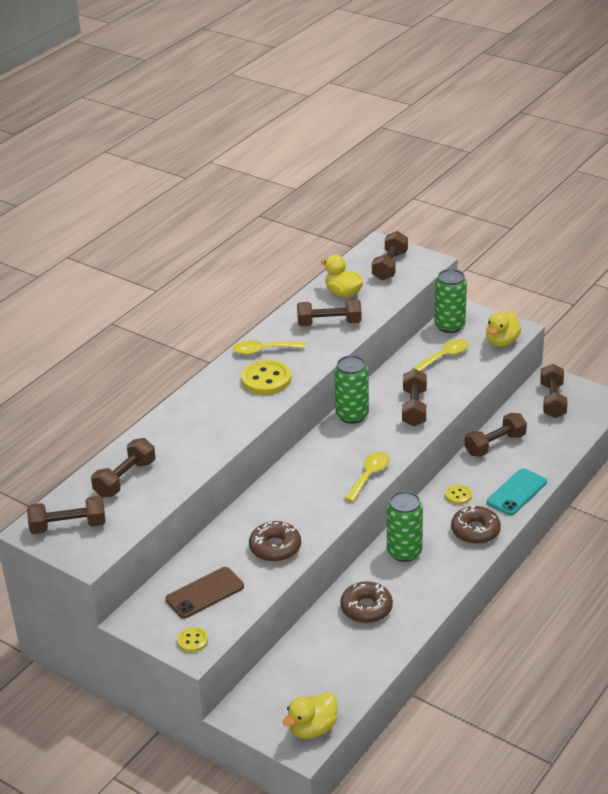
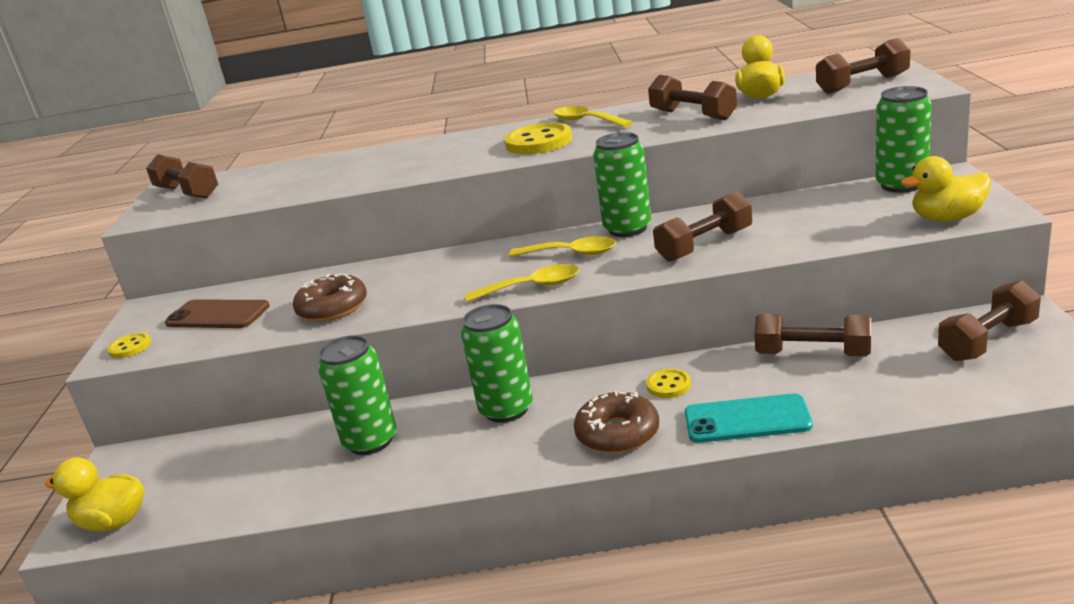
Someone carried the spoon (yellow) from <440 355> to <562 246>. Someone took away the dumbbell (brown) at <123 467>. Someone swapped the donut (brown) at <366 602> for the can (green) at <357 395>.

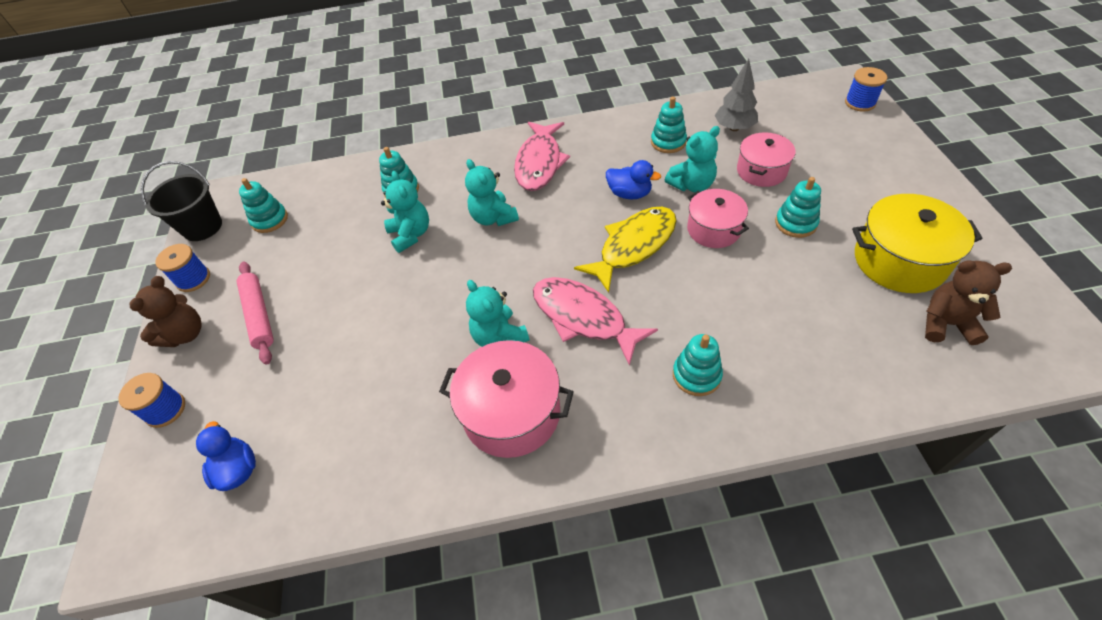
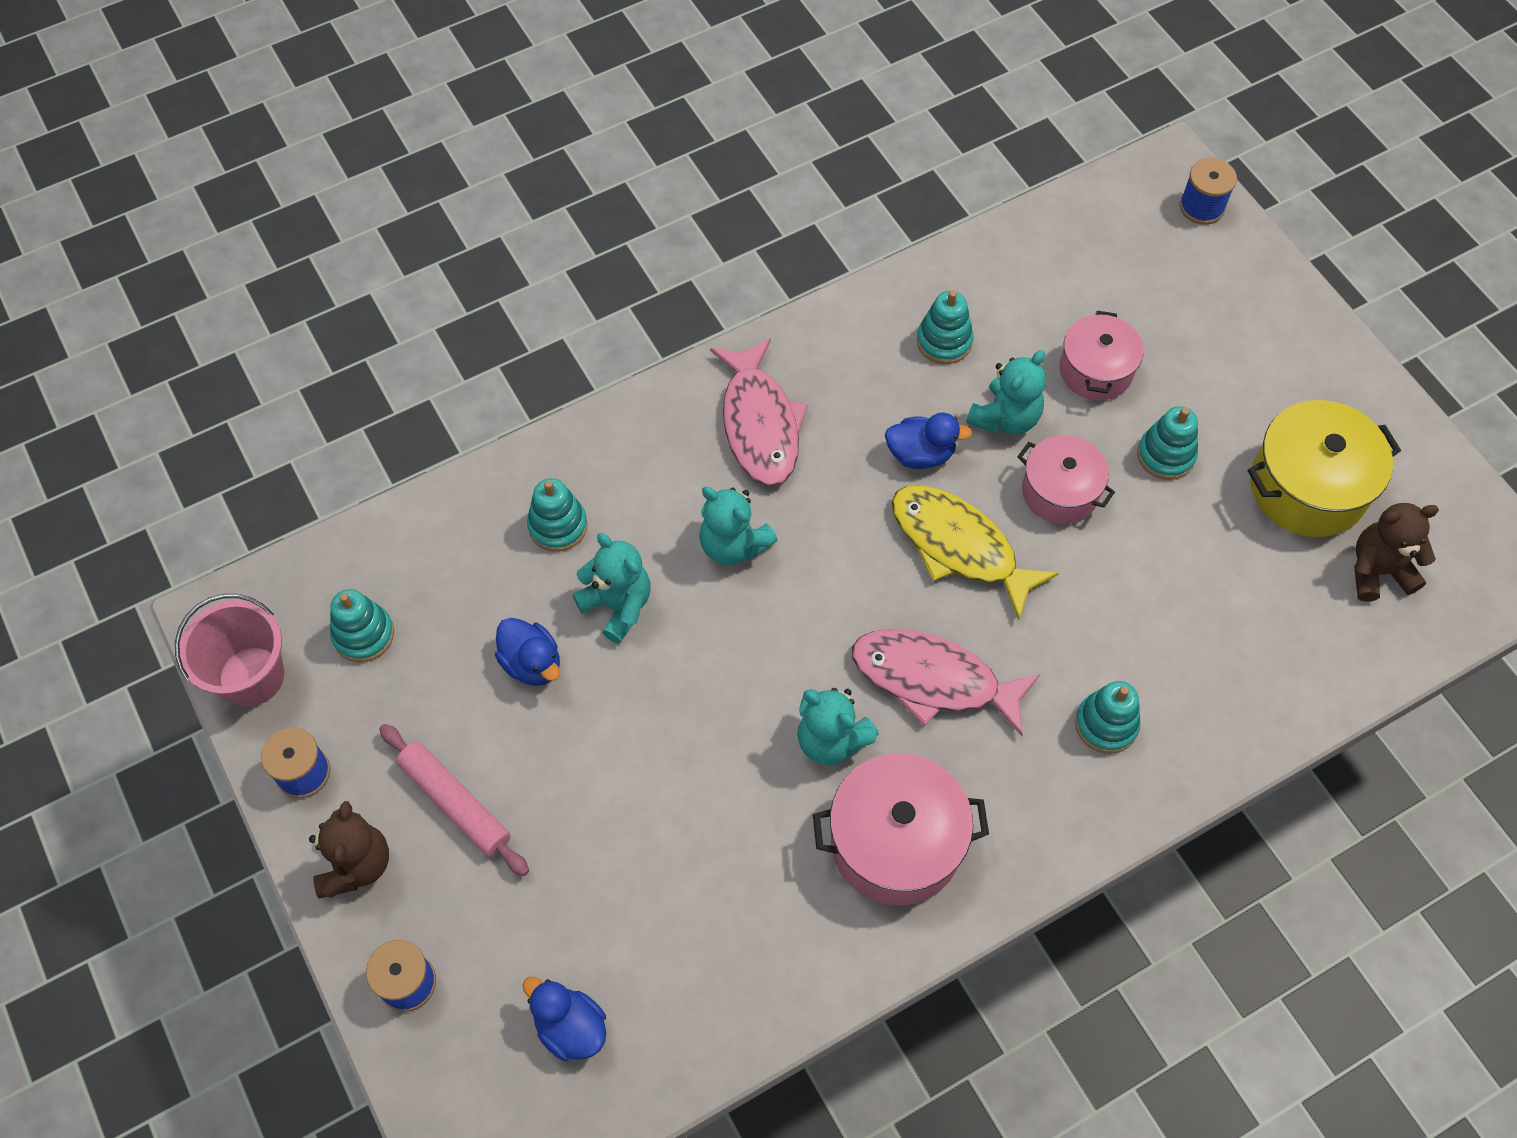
Someone took away the tree (grey) at <736 95>. Someone repainted the bucket (black) at <181 201>, which became the bucket (pink) at <229 650>. Someone rotated the fish (yellow) at <625 250> by 75 degrees counterclockwise. Someone put down the duck (blue) at <527 652>.

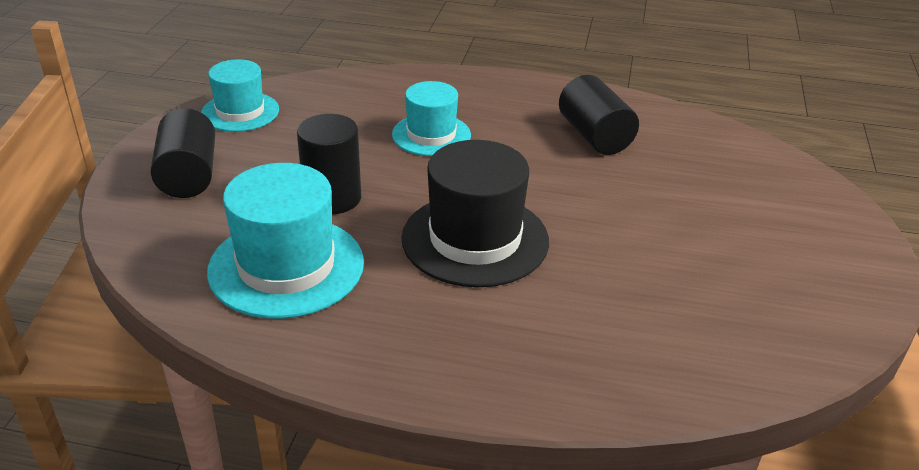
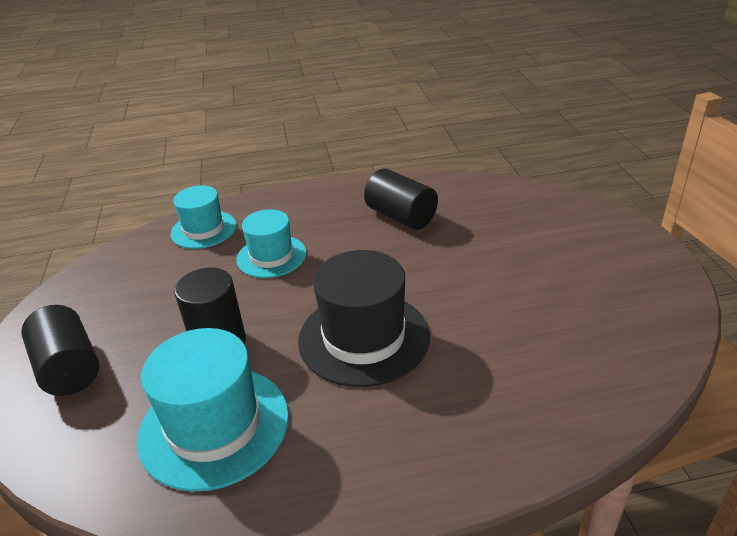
Someone carried the hat (turquoise) from <240 95> to <203 217>.

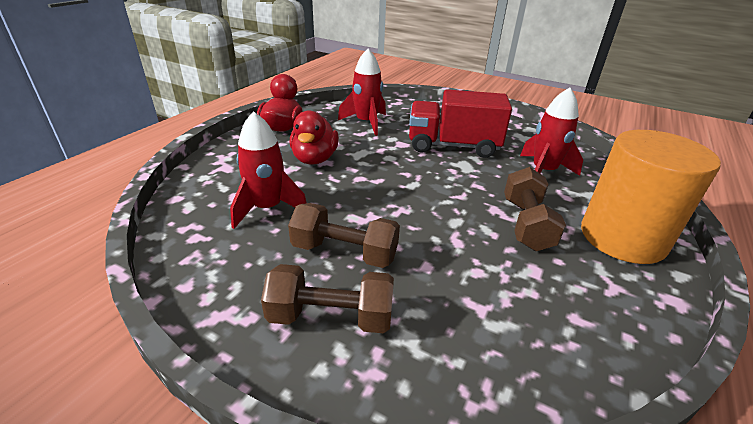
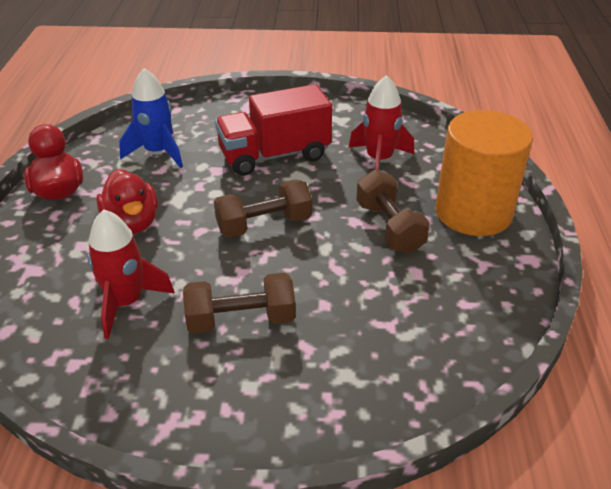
Someone repainted the rocket (red) at <362 92>, which became the rocket (blue) at <151 118>. Someone carried the dumbbell (brown) from <327 298> to <263 208>.

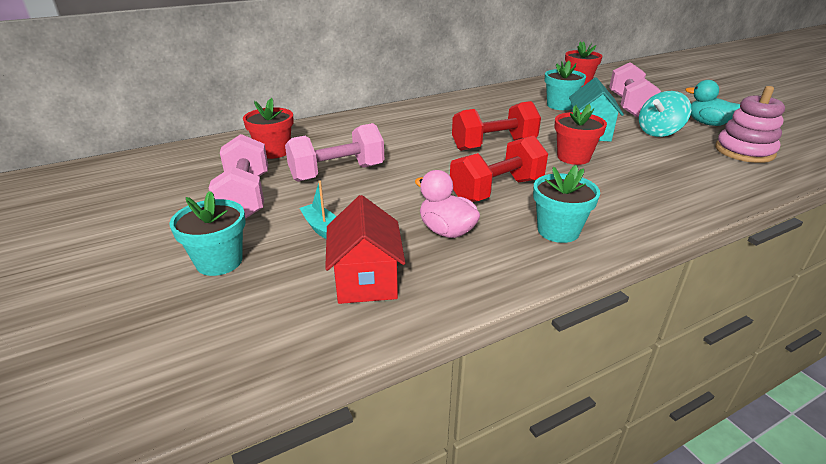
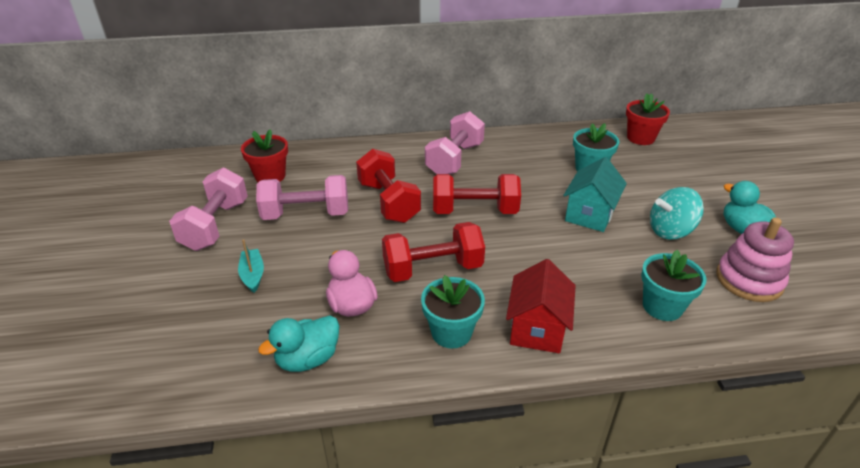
Someone carried the dumbbell (pink) from <635 89> to <455 142>. Someone took away the flower pot (red) at <580 134>. Someone carried the flower pot (turquoise) from <208 233> to <674 285>. Someone carried the house (red) from <365 249> to <541 306>. Someone put down the dumbbell (red) at <388 186>. Someone put down the duck (turquoise) at <298 344>.

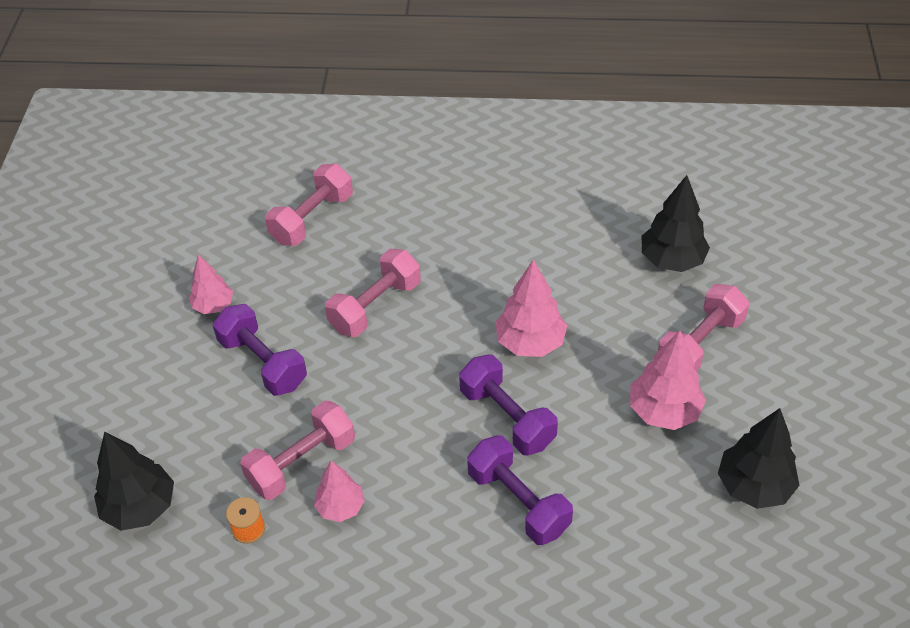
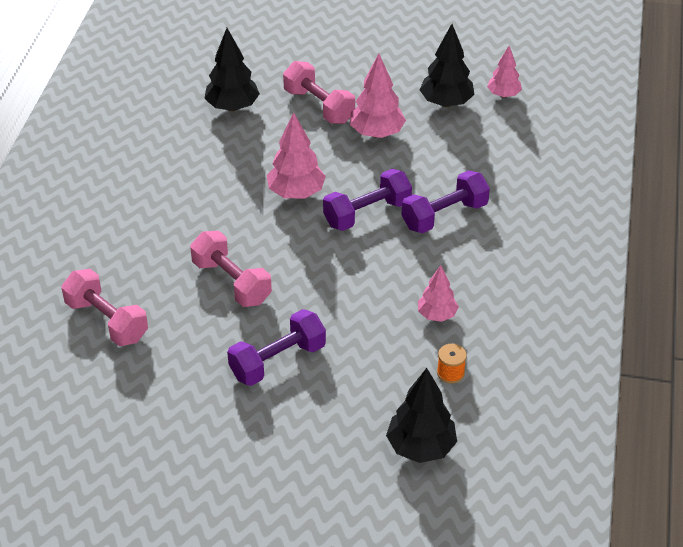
Someone carried the tree (pink) from <211 284> to <504 72>. Someone took away the dumbbell (pink) at <297 450>.

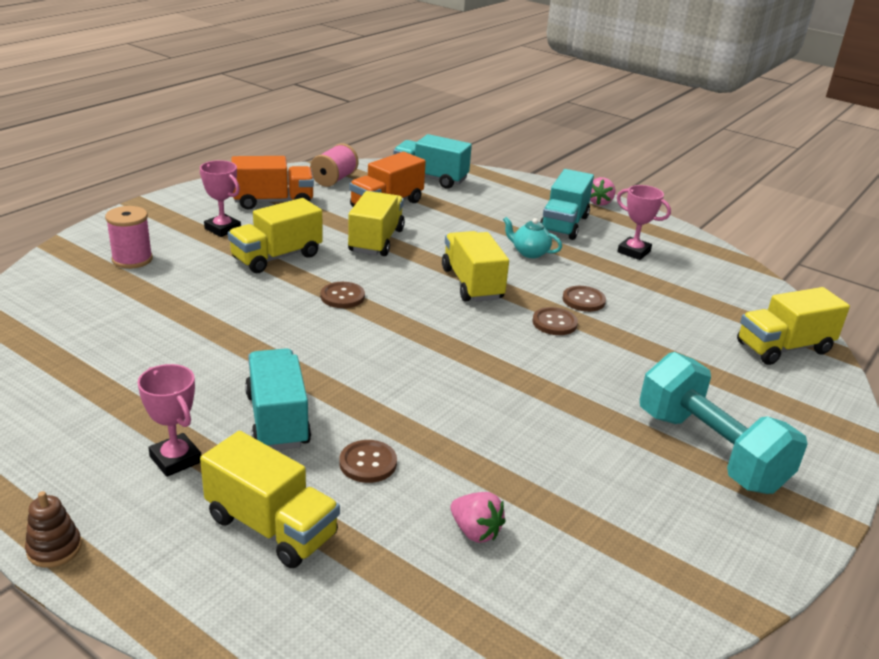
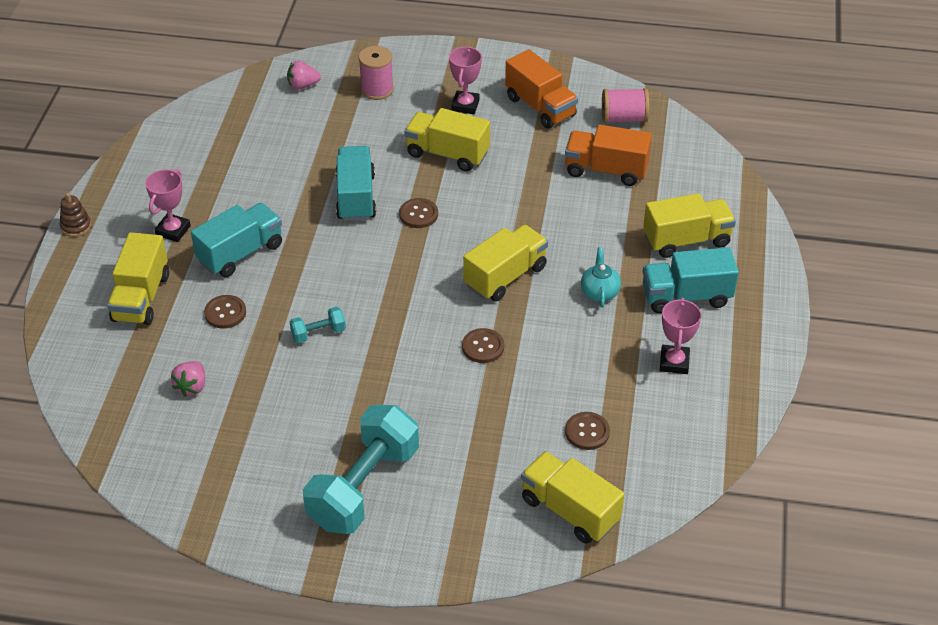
Someone carried the truck (turquoise) from <432 161> to <356 183>. Someone carried the strawberry (pink) from <602 191> to <304 75>. Someone carried the truck (yellow) from <376 223> to <689 225>. Someone carried the button (brown) from <584 299> to <587 431>. Someone put down the dumbbell (turquoise) at <318 325>.

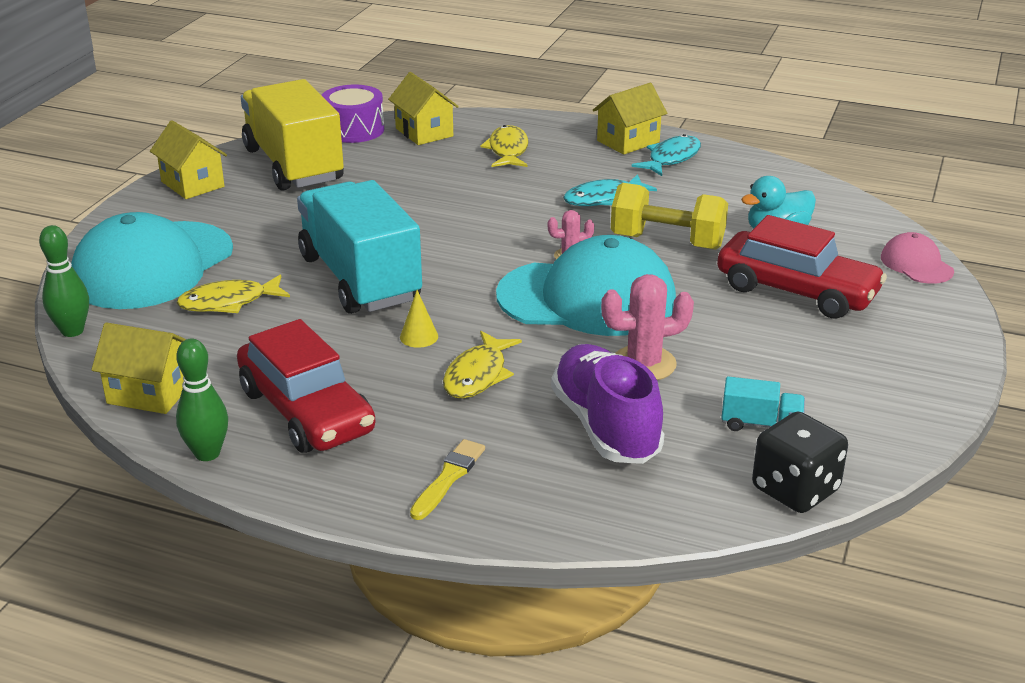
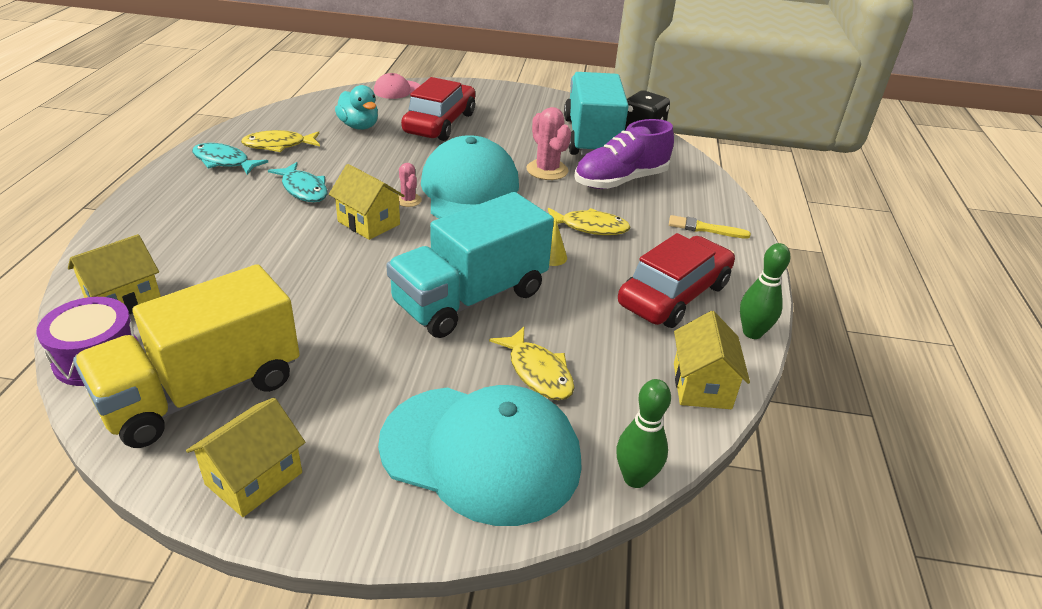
Someone carried the house (yellow) from <630 118> to <367 202>. Someone carried the fish (yellow) from <504 146> to <280 141>. Someone took away the dumbbell (yellow) at <669 216>. Someone scaled the truck (turquoise) at <763 403> by 2.47.

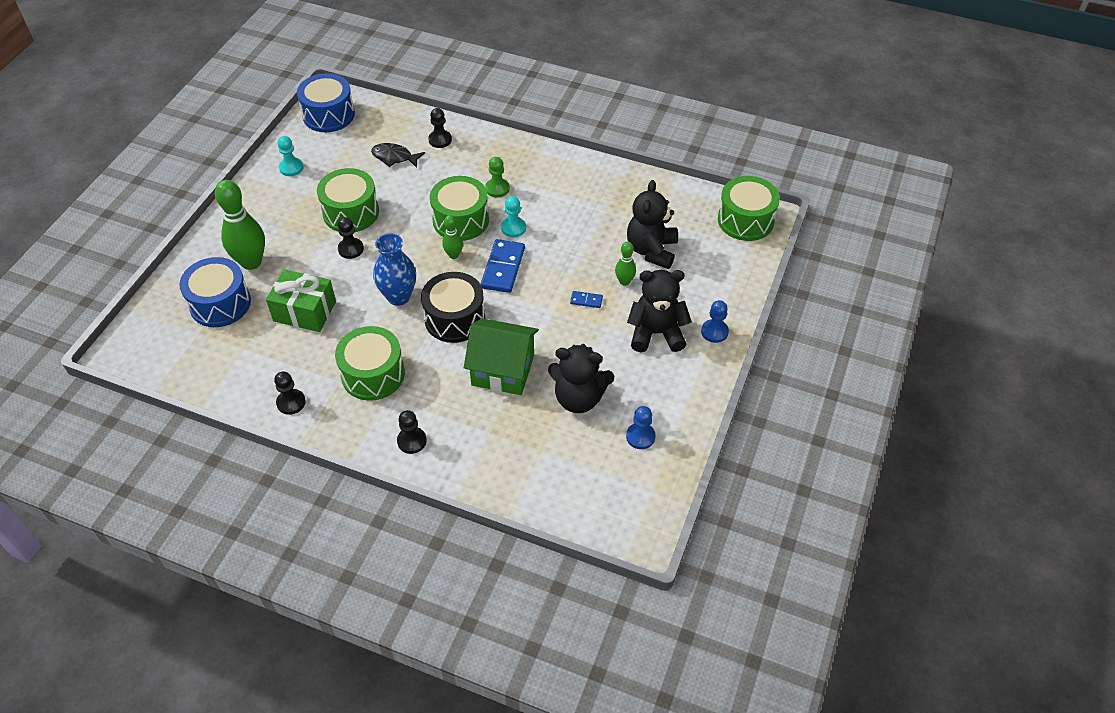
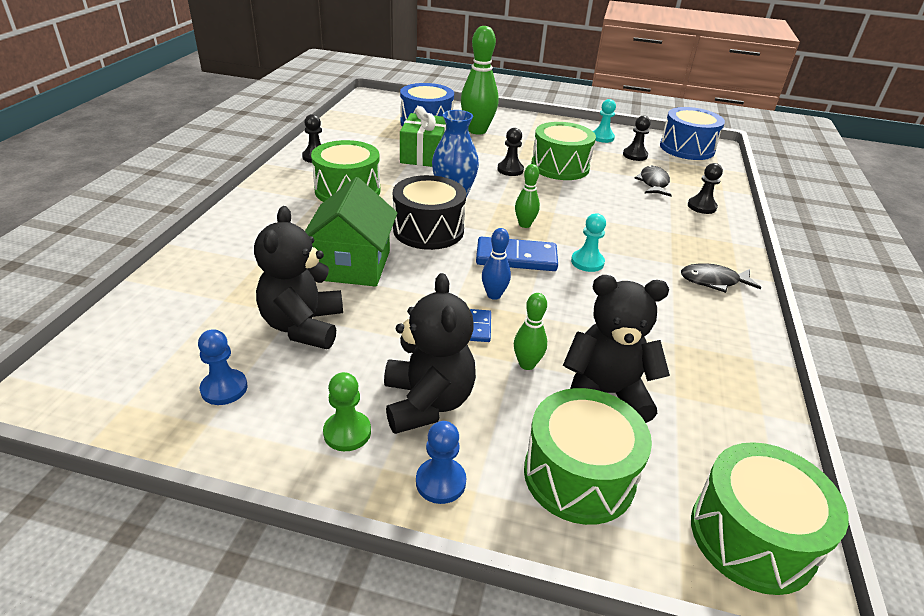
Someone carried the pawn (green) from <497 177> to <347 411>. Someone carried the drum (green) from <459 208> to <588 456>. Someone carried the pawn (black) from <412 432> to <637 138>. Someone put down the bowling pin (blue) at <496 264>. Someone put down the fish (black) at <721 278>.

